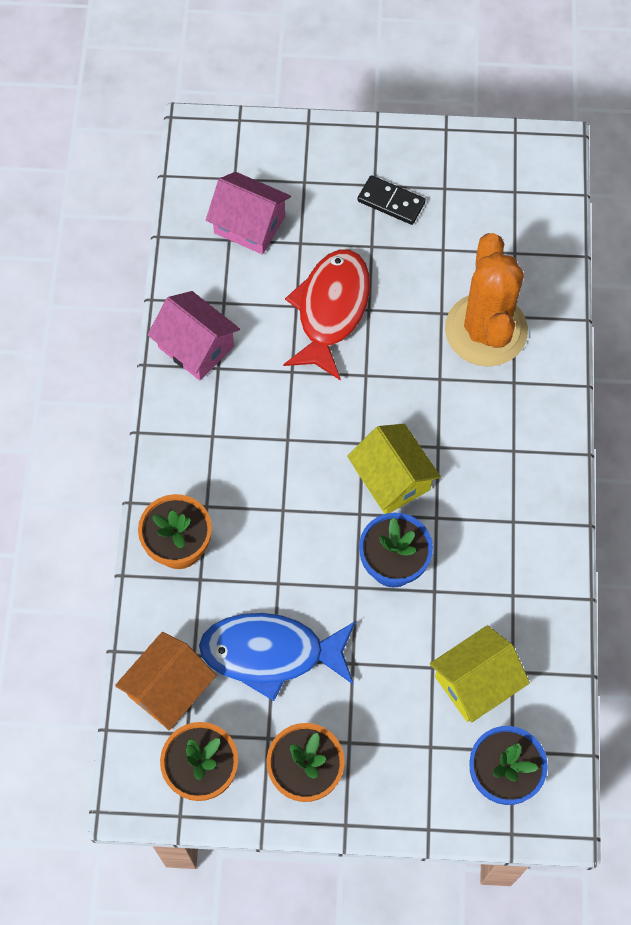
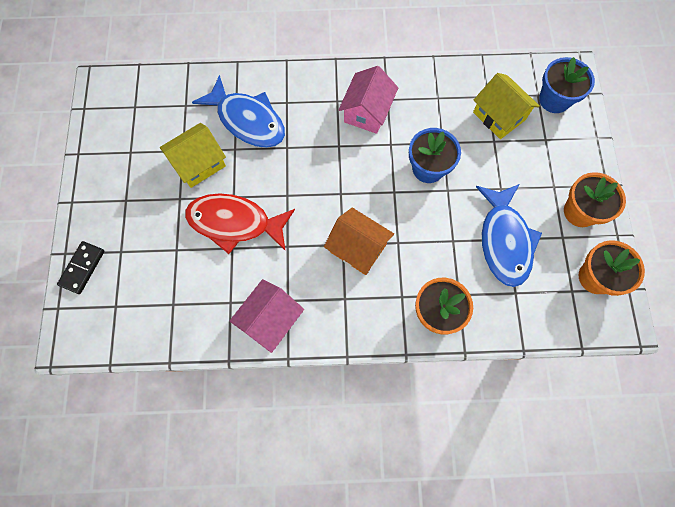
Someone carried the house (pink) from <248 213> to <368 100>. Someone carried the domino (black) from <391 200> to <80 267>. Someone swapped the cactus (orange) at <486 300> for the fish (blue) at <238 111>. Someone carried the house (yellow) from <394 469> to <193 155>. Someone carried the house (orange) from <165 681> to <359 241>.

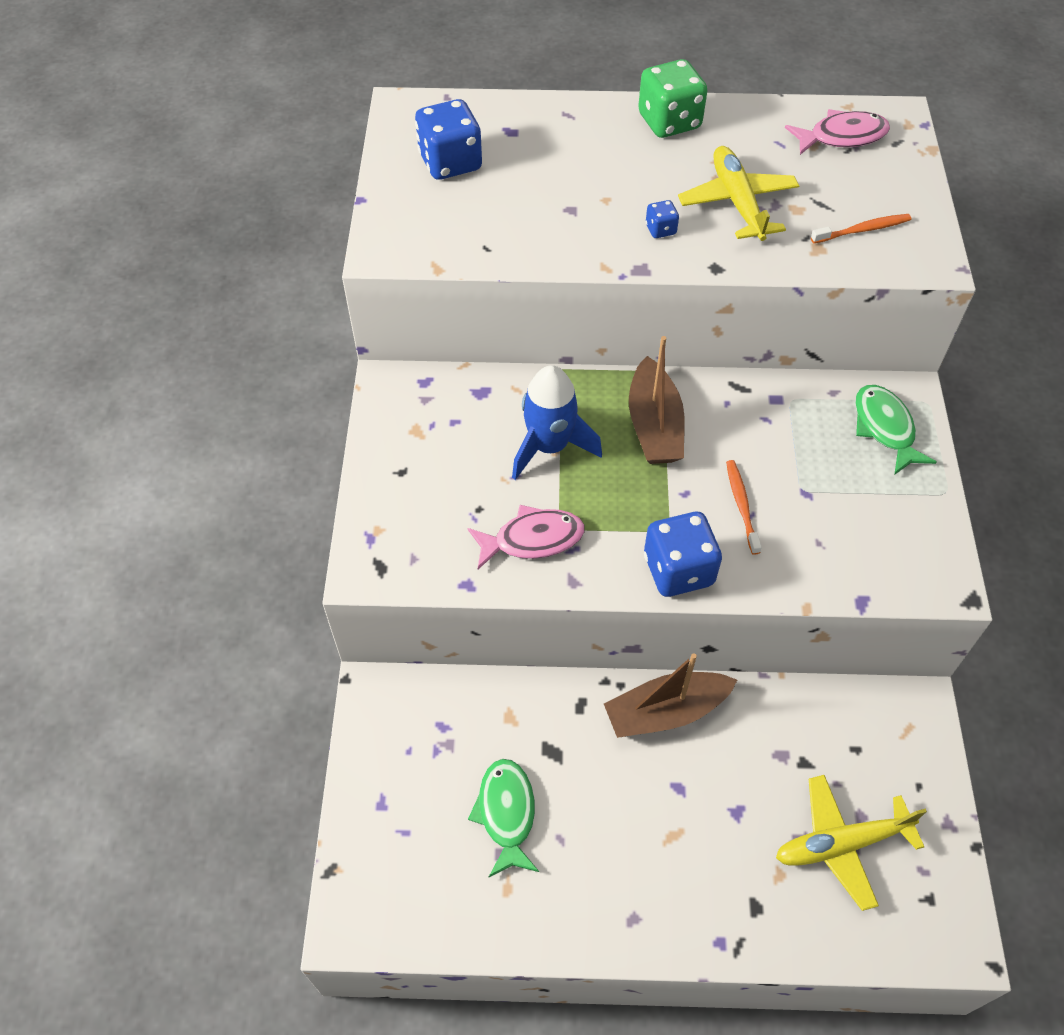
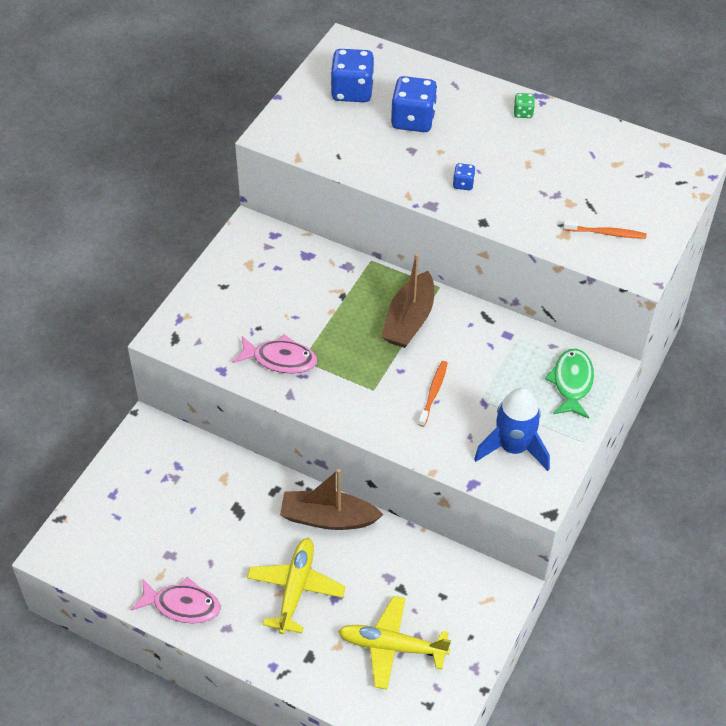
Someone scaled the dice (green) at <673 98> by 0.47. Someone carried the fish (pink) from <837 132> to <175 600>. Someone carried the plane (yellow) from <738 193> to <296 586>. Someone carried the rocket (blue) from <557 422> to <512 429>. Someone carried the dice (blue) from <683 554> to <414 104>. Someone took away the fish (green) at <503 818>.

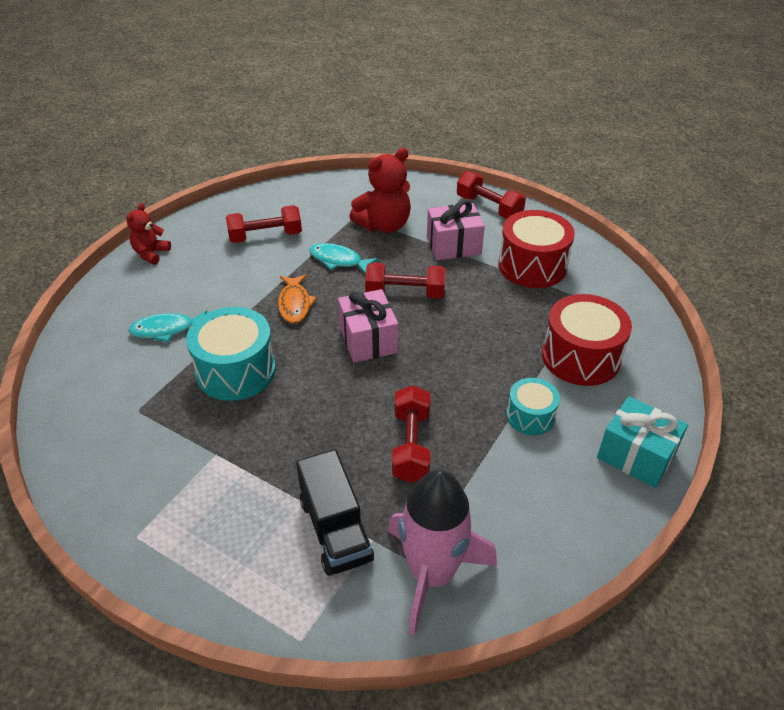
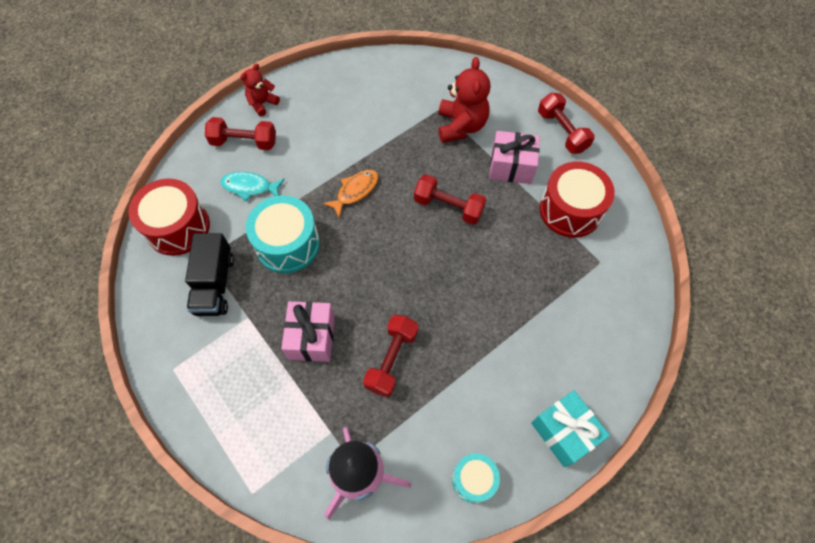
Someone rotated the teddy bear (red) at <380 190> by 75 degrees counterclockwise. Someone carried the dumbbell (red) from <264 224> to <240 133>. Someone took away the fish (turquoise) at <343 258>. Someone rotated the fish (orange) at <297 299> by 150 degrees counterclockwise. Someone carried the gift (pink) from <368 326> to <308 331>. Someone carried the drum (red) from <587 340> to <169 217>. Someone carried the drum (turquoise) from <533 406> to <476 478>. Someone carried the truck (black) from <335 513> to <209 274>.

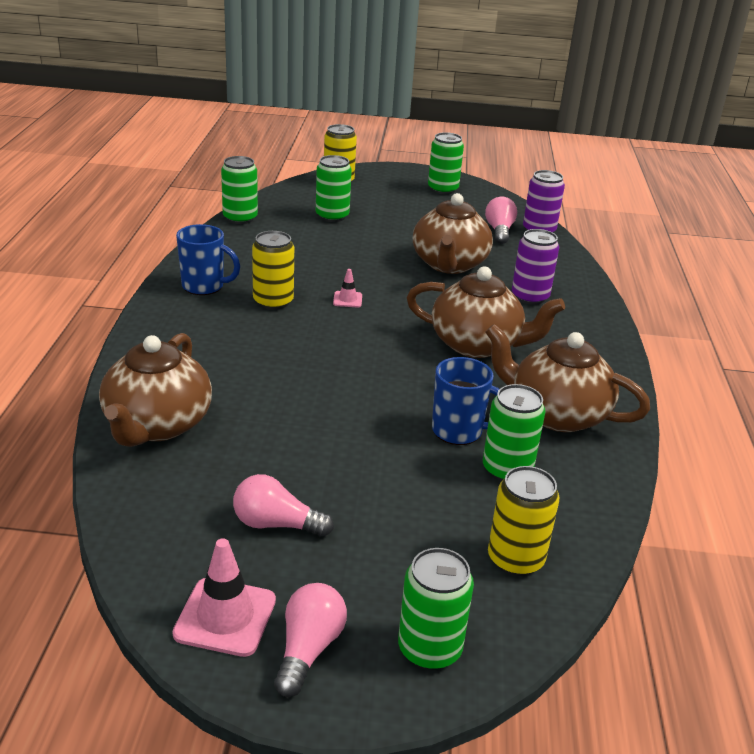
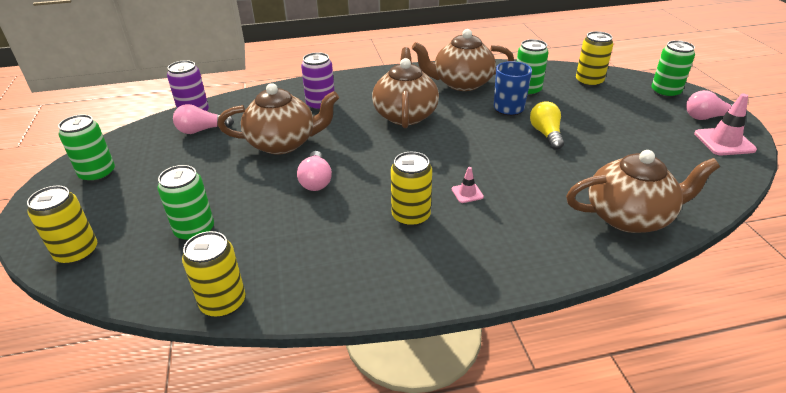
Someone repainted the can (green) at <239 190>, which became the can (yellow) at <213 274>. Someone took away the mug (blue) at <208 259>. Someone carried the traffic cone (pink) from <347 288> to <468 185>. Someone rotated the teapot (brown) at <567 378> by 75 degrees clockwise. Someone carried the light bulb (pink) from <283 505> to <314 171>. Someone put down the light bulb (yellow) at <547 125>.

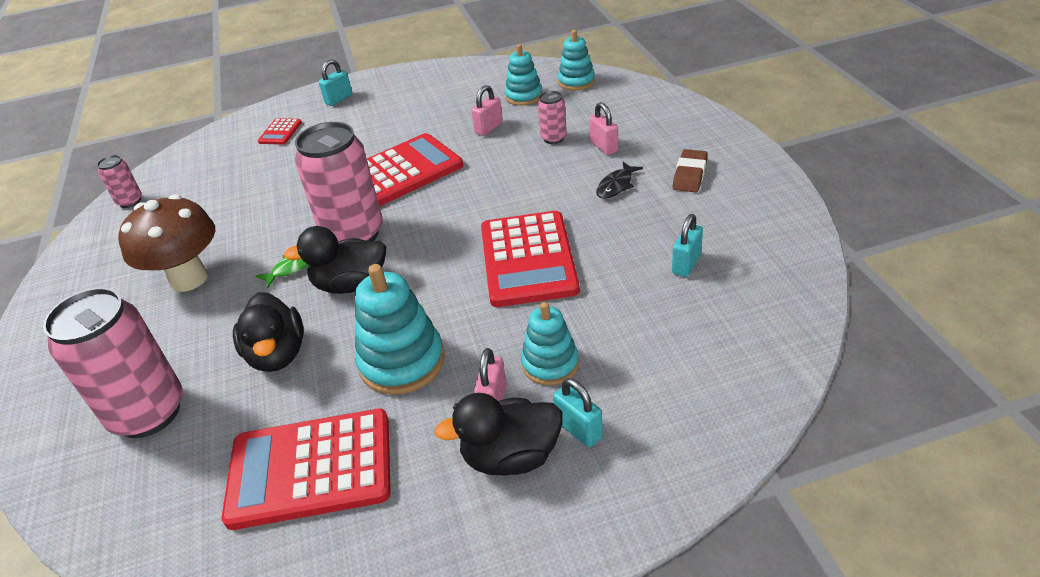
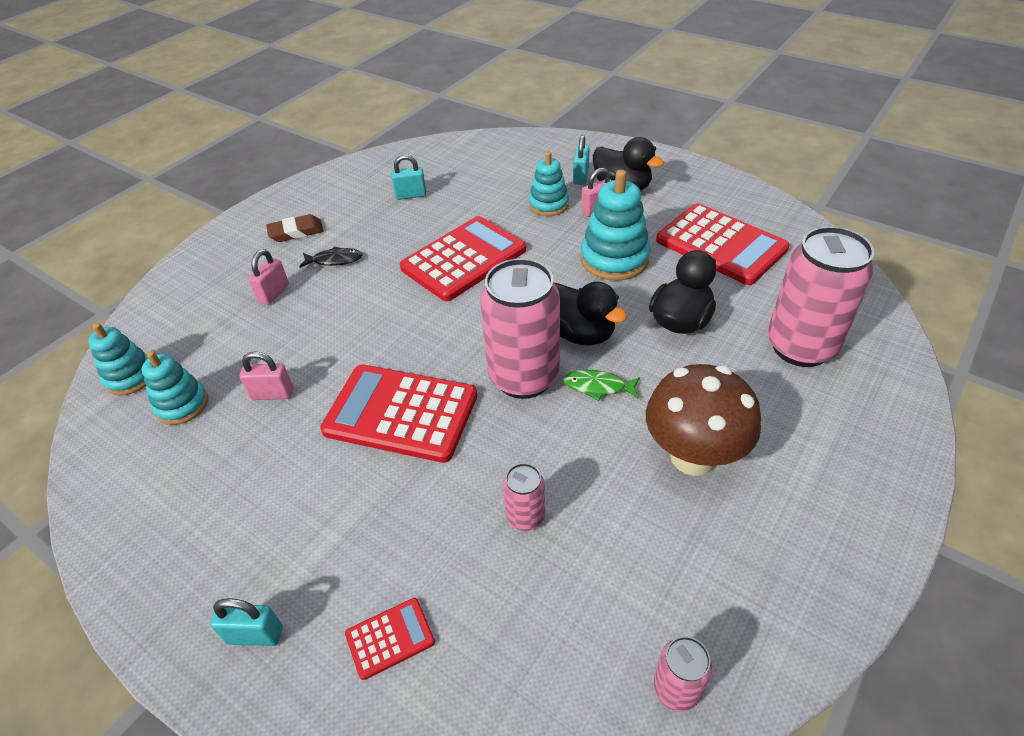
Someone carried the can (pink) from <552 117> to <524 497>.

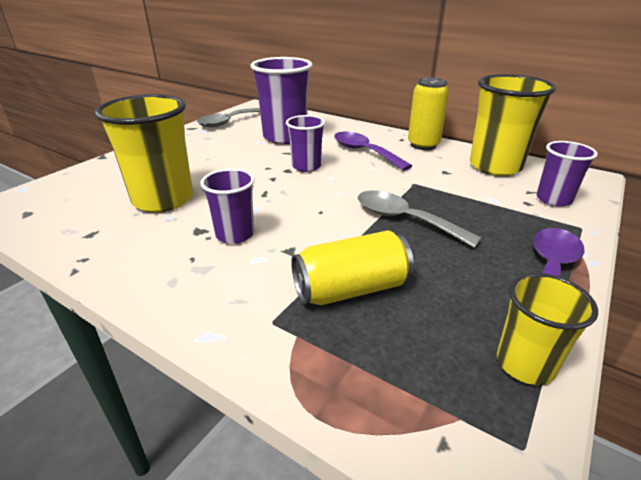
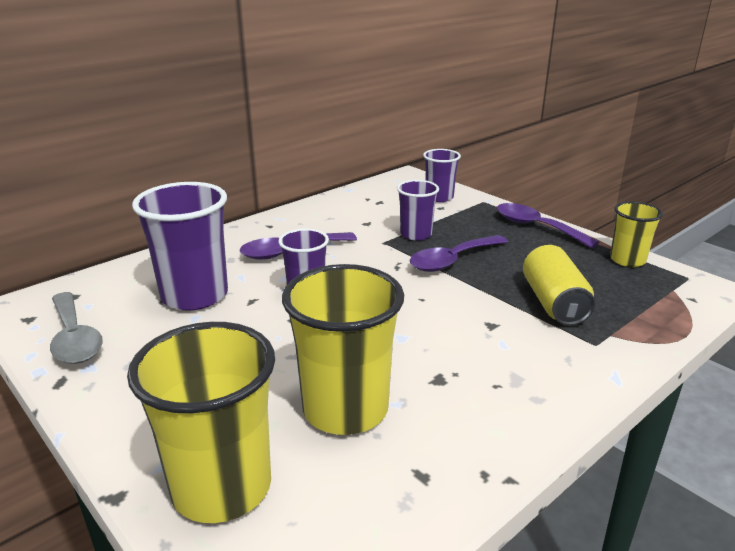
Someone carried the cup (yellow) from <513 125> to <201 422>. Someone took away the can (yellow) at <428 113>. Someone carried the cup (purple) from <227 206> to <418 210>. Someone repainted the spoon (grey) at <420 219>, which became the spoon (purple) at <459 253>.

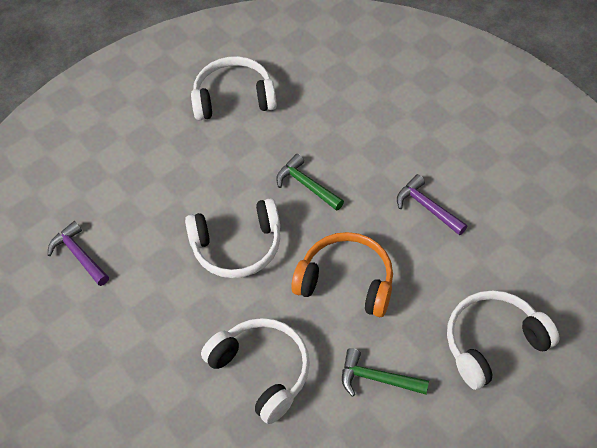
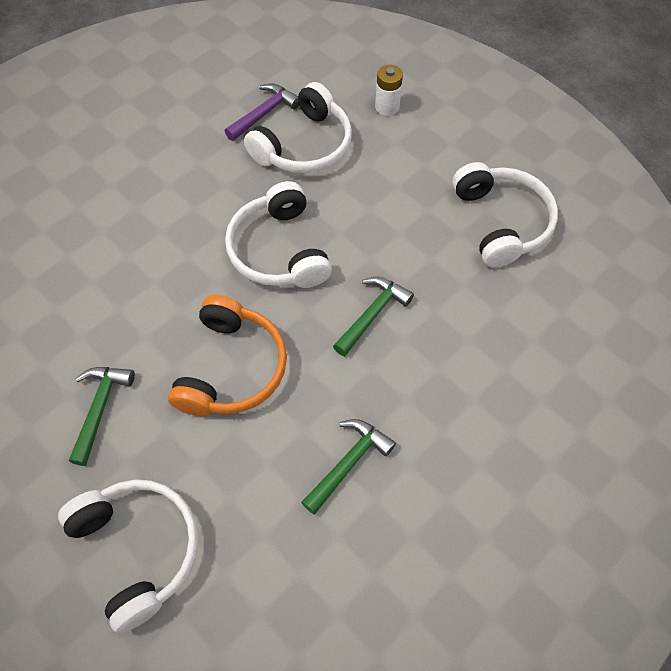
Someone repainted the hammer (purple) at <432 204>, which became the hammer (green) at <348 467>. Someone carried the headphones (white) from <255 371> to <298 127>. Someone put down the battery (white) at <389 90>.

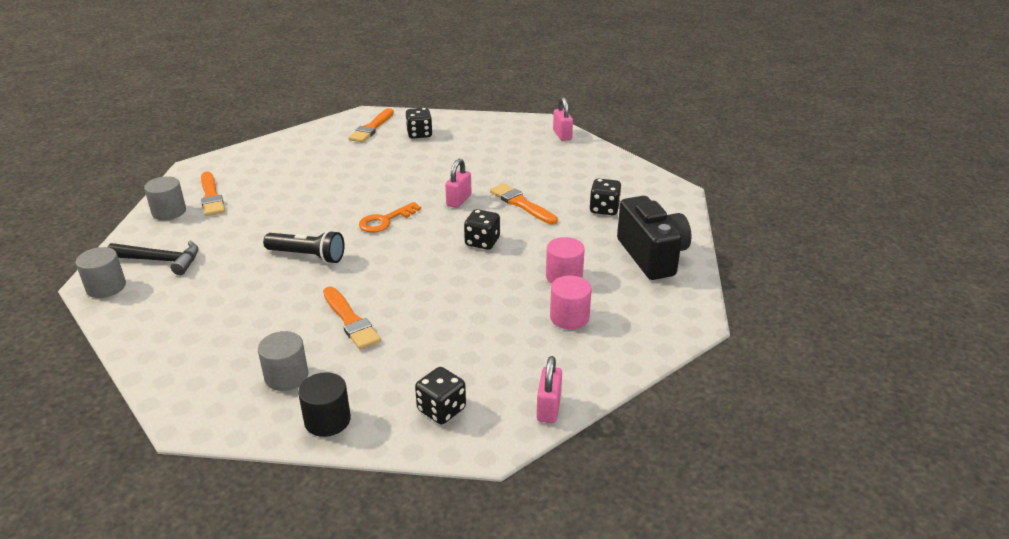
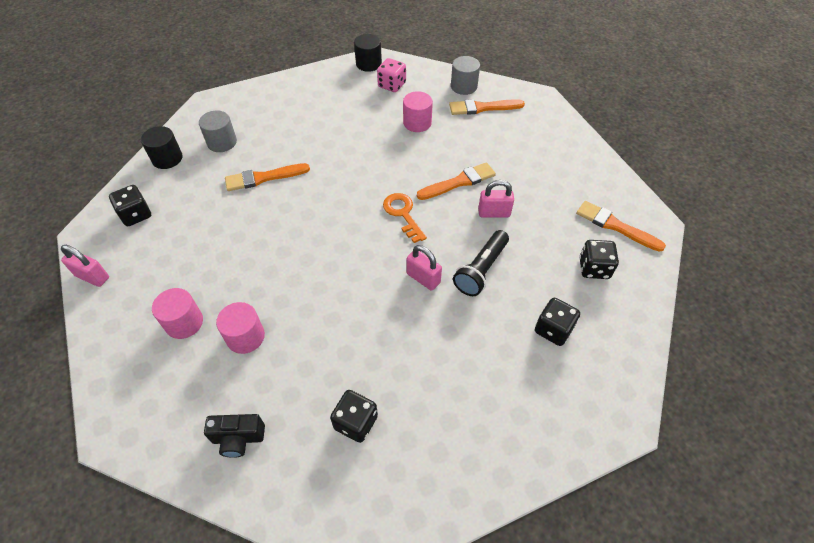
Someone carried the padlock (pink) from <563 119> to <496 198>. Someone carried the brush (orange) from <524 204> to <456 181>. Someone scaled the camera (black) at <654 238> by 0.53. Someone carried the dice (black) from <482 229> to <557 322>. Someone carried the flashlight (black) from <304 247> to <481 263>. Someone swapped the hammer (black) at <153 257> for the dice (pink) at <391 75>. Someone repainted the cylinder (grey) at <101 272>, which became the cylinder (black) at <368 53>. Someone put down the cylinder (pink) at <418 111>.

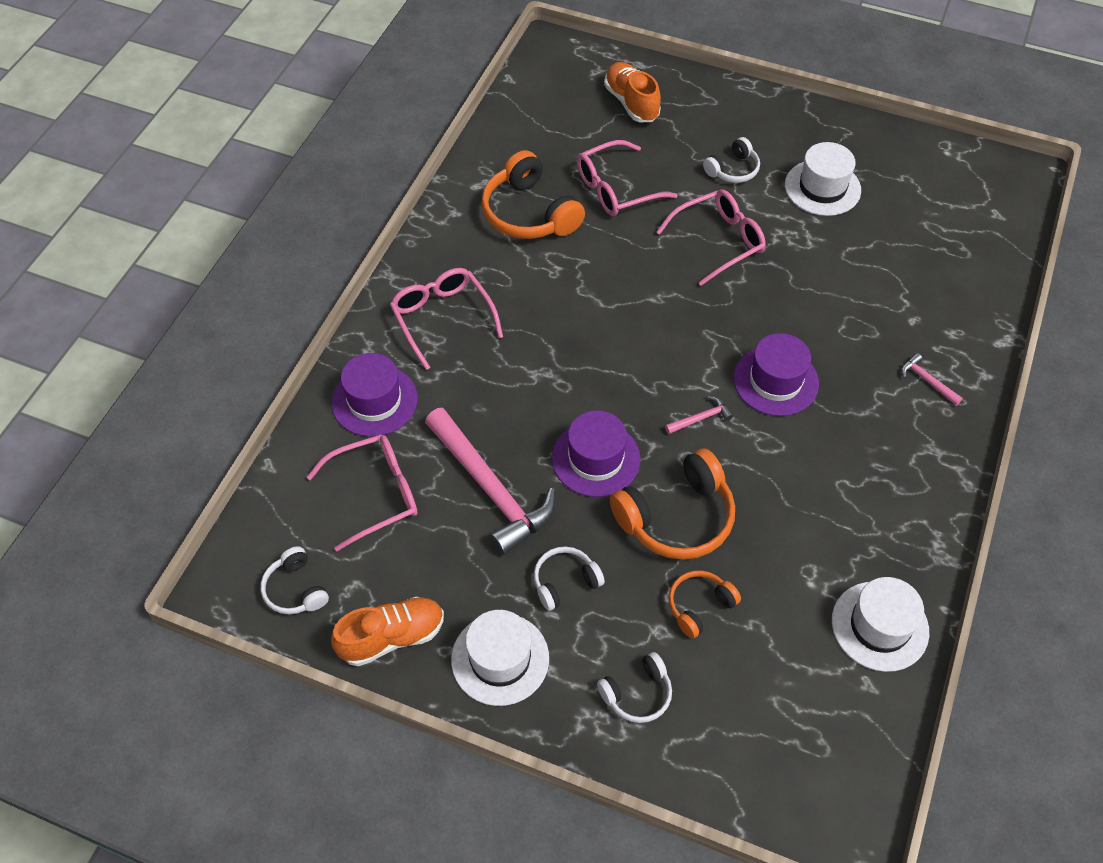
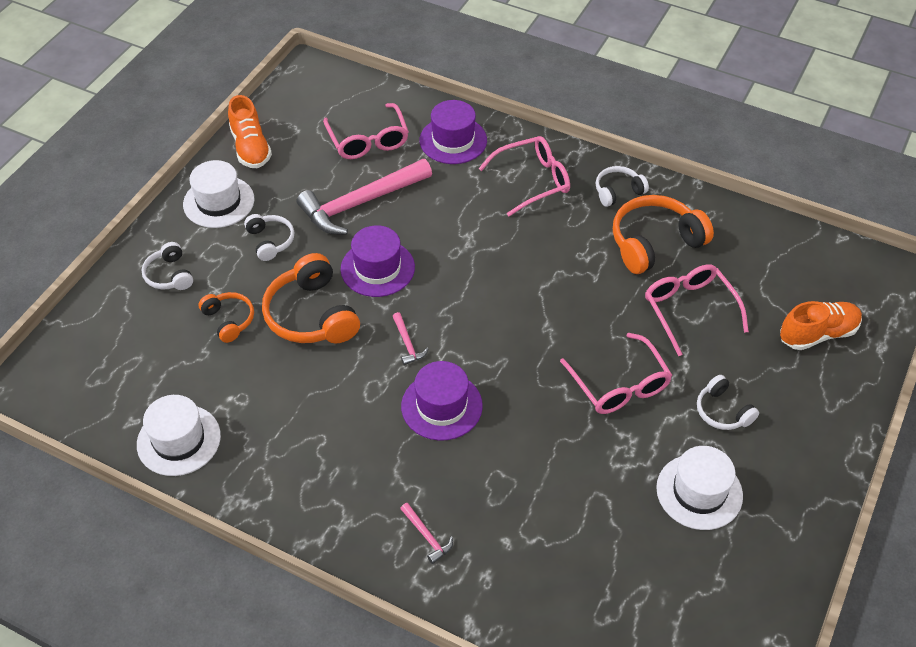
Someone rotated the hammer (pink) at <932 379> by 90 degrees clockwise. Someone carried the headphones (white) from <295 580> to <622 186>.

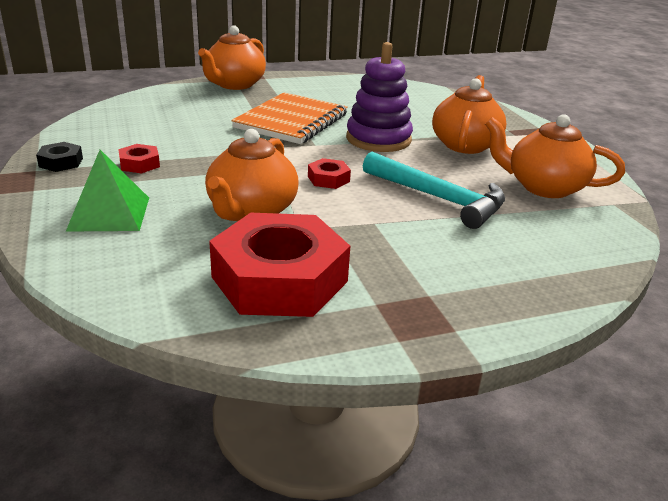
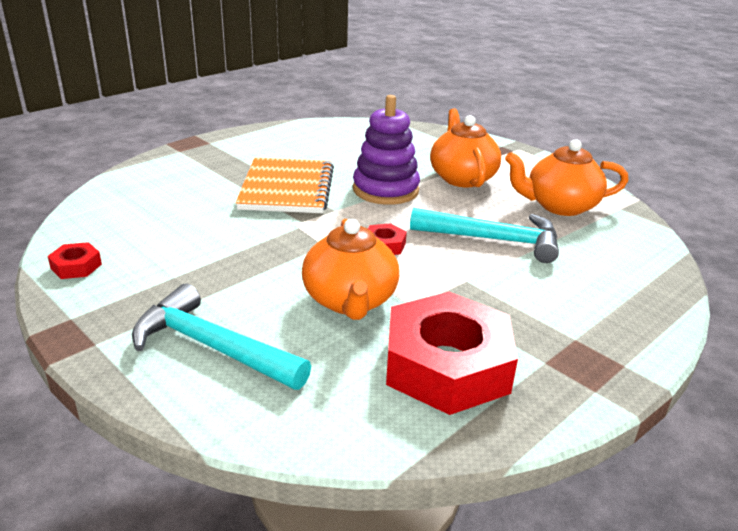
Someone took away the teapot (orange) at <232 57>. Someone took away the nut (black) at <59 157>. Someone carried the nut (red) from <139 158> to <74 260>. Someone swapped the pyramid (green) at <107 191> for the hammer (turquoise) at <221 337>.

